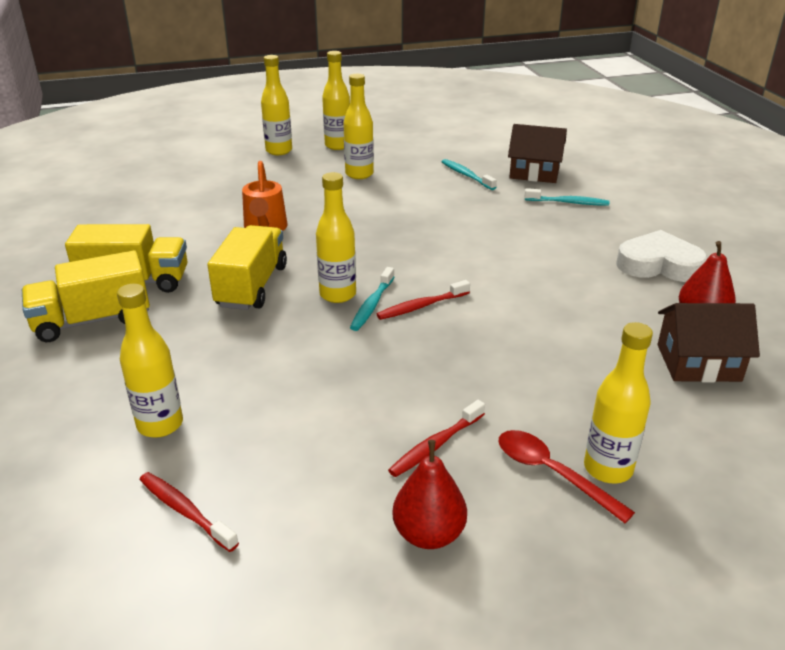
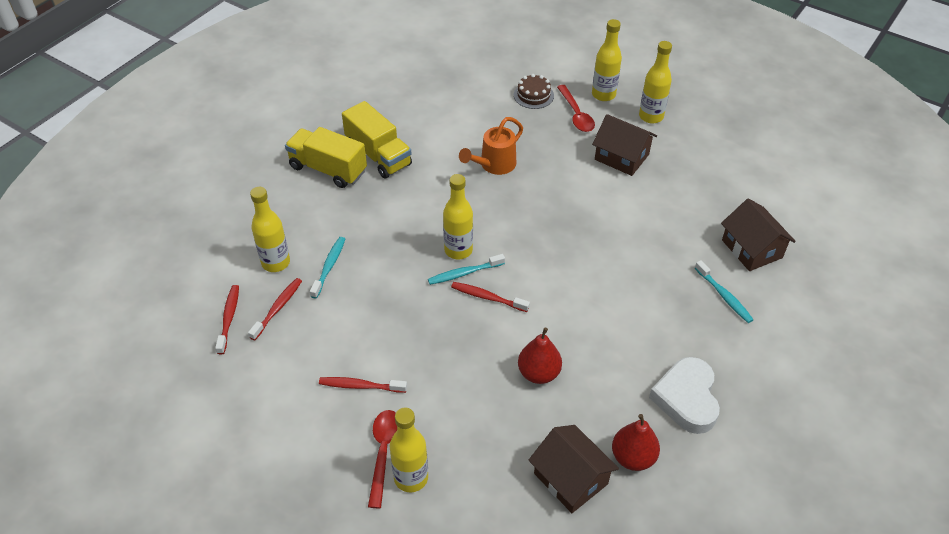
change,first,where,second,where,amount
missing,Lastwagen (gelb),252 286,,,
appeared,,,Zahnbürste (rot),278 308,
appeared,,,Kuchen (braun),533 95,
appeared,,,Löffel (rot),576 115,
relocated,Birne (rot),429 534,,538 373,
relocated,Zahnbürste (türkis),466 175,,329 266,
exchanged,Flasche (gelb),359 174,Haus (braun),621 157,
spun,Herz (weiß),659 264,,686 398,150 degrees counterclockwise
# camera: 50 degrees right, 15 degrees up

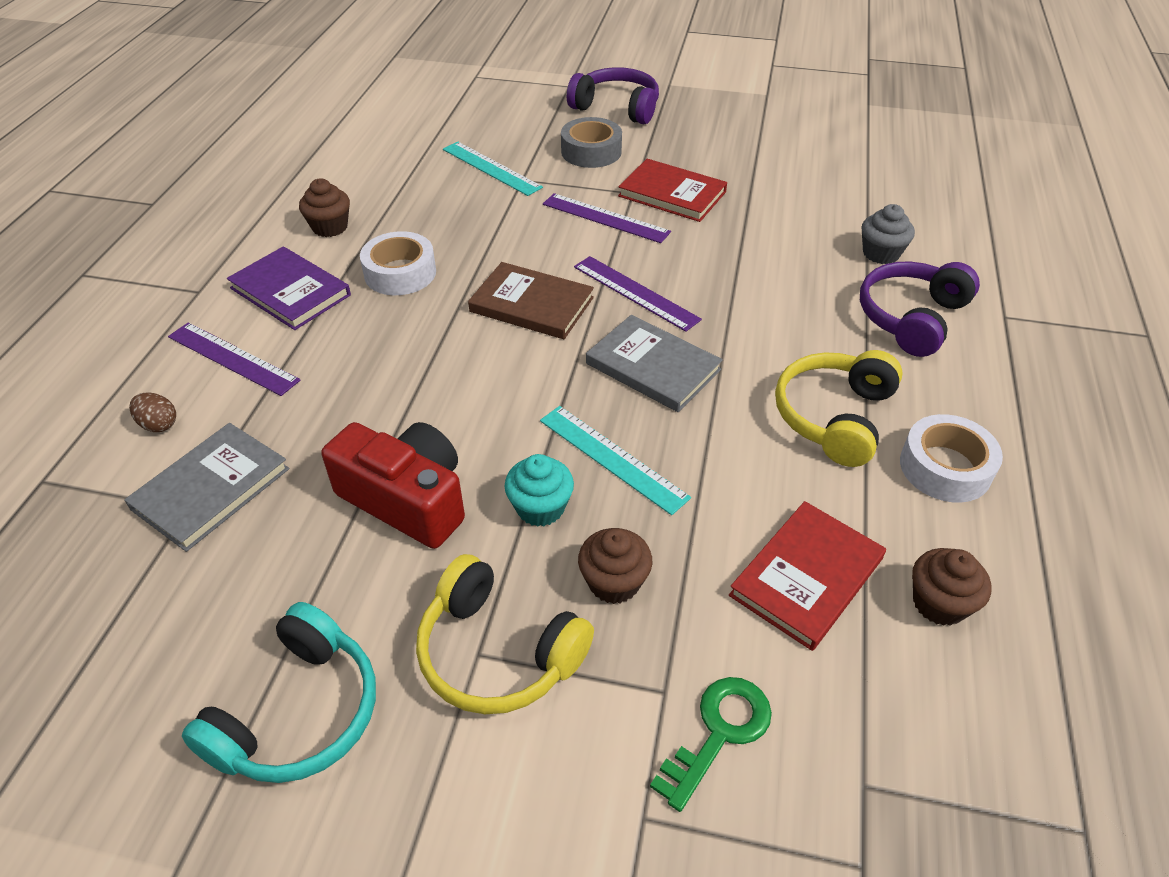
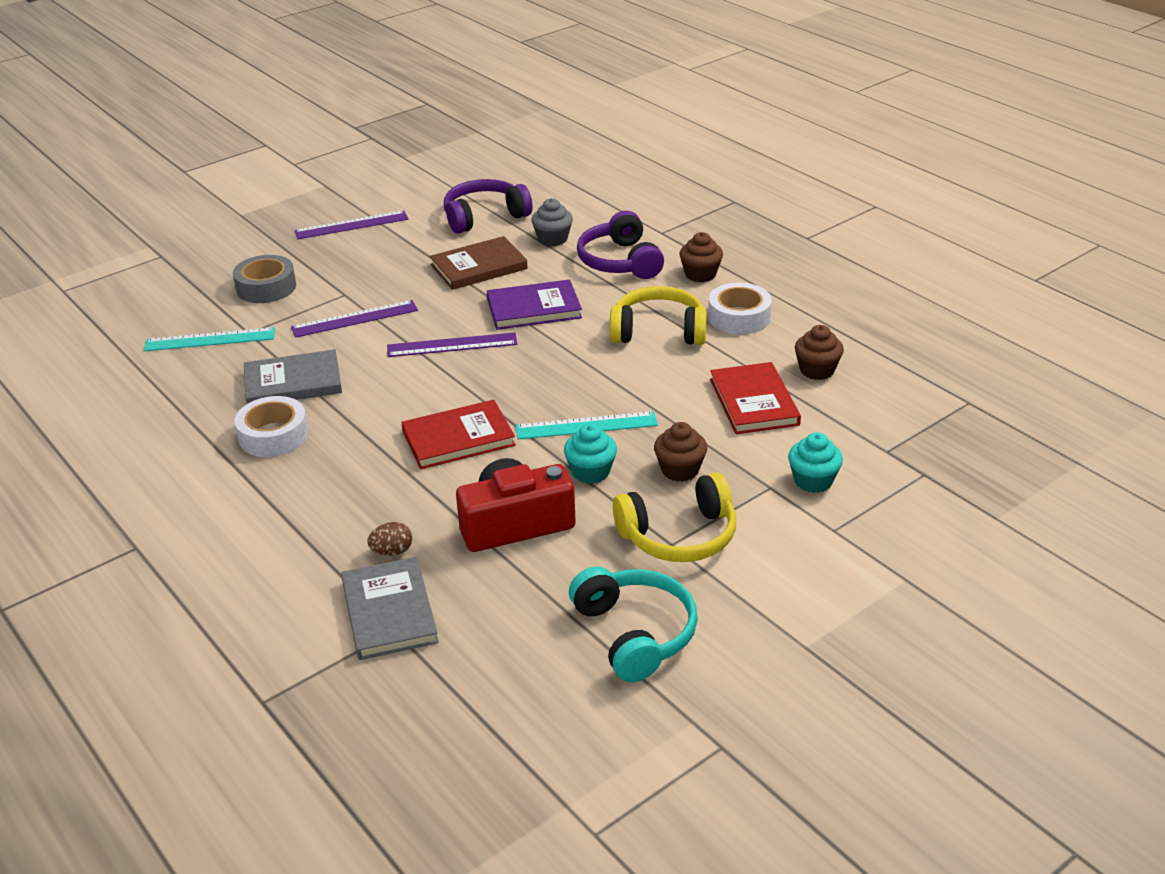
change,first,where,second,where,amount
relocated,Ei (braun),159 424,,392 551,
relocated,Lineal (lila),233 358,,351 225,
relocated,Buch (lila),290 291,,534 308,
relocated,Muffin (braun),330 227,,700 274,
relocated,Buch (braun),531 305,,479 267,
relocated,Kopfhörer (lila),617 108,,484 217,
relocated,Buch (grau),653 367,,293 382,
relocated,Buch (rot),672 194,,458 438,
exchanged,Schlüssel (grün),719 732,Muffin (türkis),813 481,
spun,Kopfhörer (gelb),834 417,,658 331,120 degrees clockwise
# camera: 50 degrees left, 10 degrees down

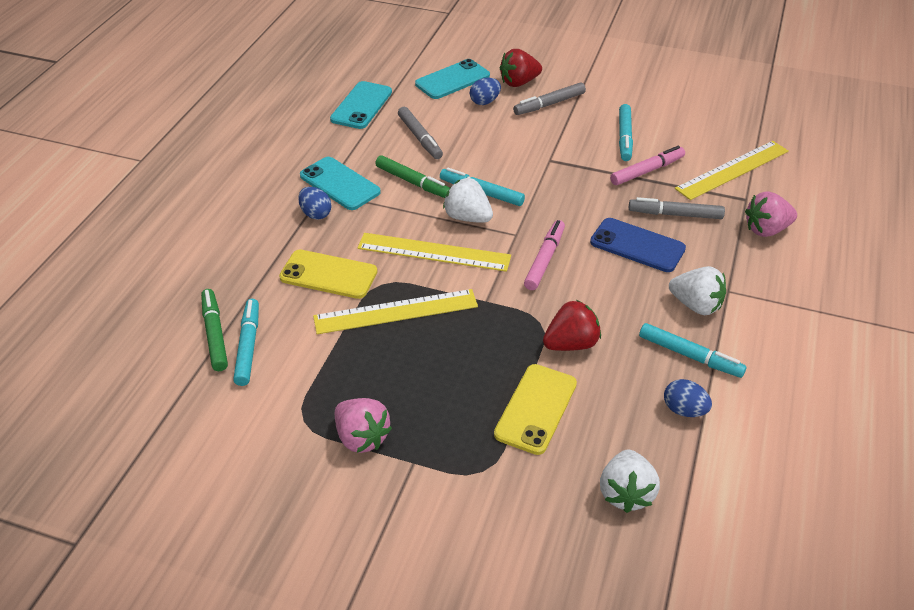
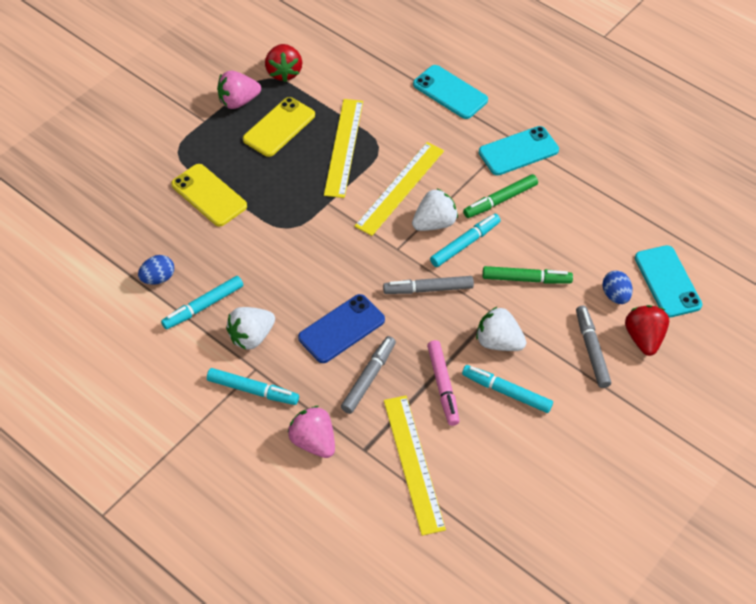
change,first,where,second,where,amount
missing,Ei (blau),316 214,,,
missing,Filzstift (rosa),544 260,,,
relocated,Filzstift (grün),215 334,,526 279,
relocated,Filzstift (türkis),248 346,,252 390,
relocated,Handy (gelb),328 275,,279 127,
relocated,Handy (türkis),361 106,,450 92,
relocated,Filzstift (grau),420 138,,428 289,
relocated,Erdbeere (rot),571 344,,284 72,
relocated,Erdbeere (weiß),626 493,,498 342,
spun,Erdbeere (rosa),766 230,,313 442,45 degrees counterclockwise
# camera: 110 degrees right, 10 degrees up

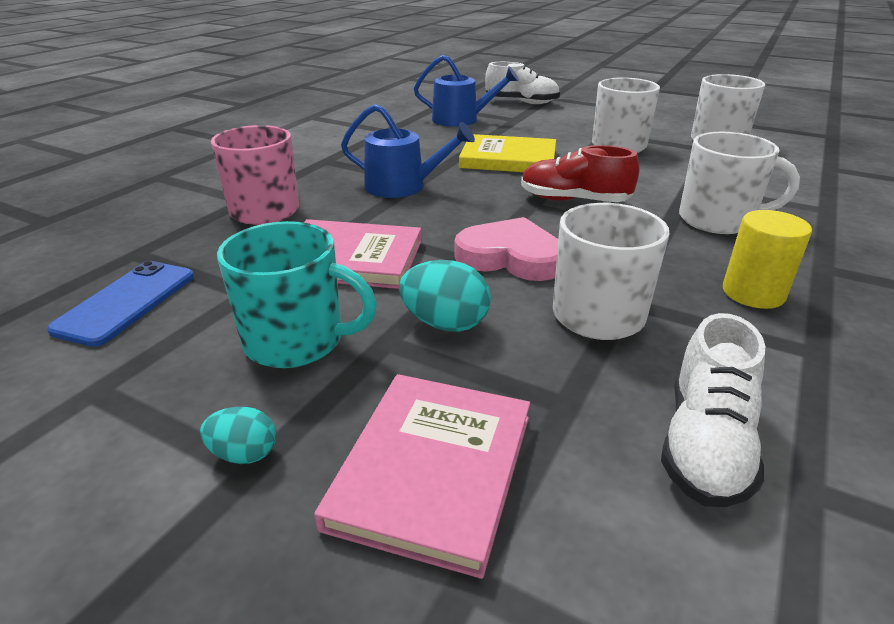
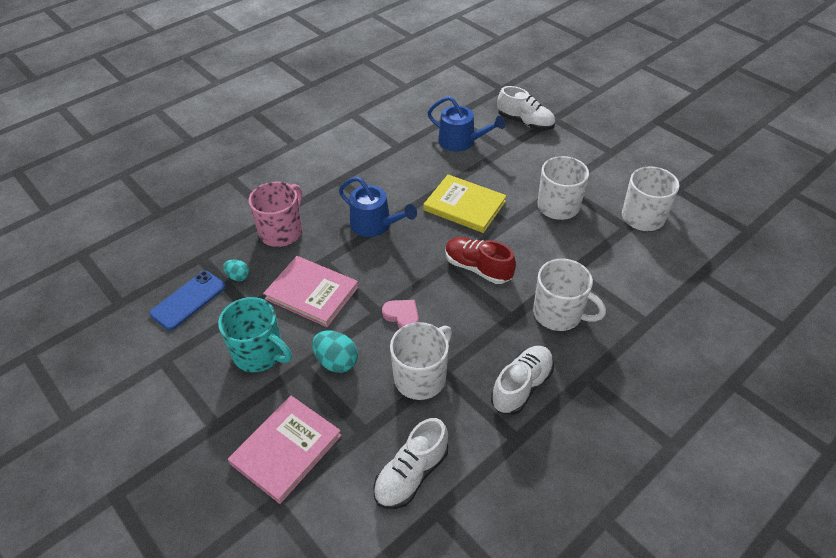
change,first,where,second,where,amount
relocated,Ei (türkis),244 454,,238 276,
exchanged,Vollzylinder (gelb),753 293,Schuh (weiß),521 386,
size,Herz (rosa),511 257,,402 316,x0.60
# camera: 20 degrees right, 15 degrees up

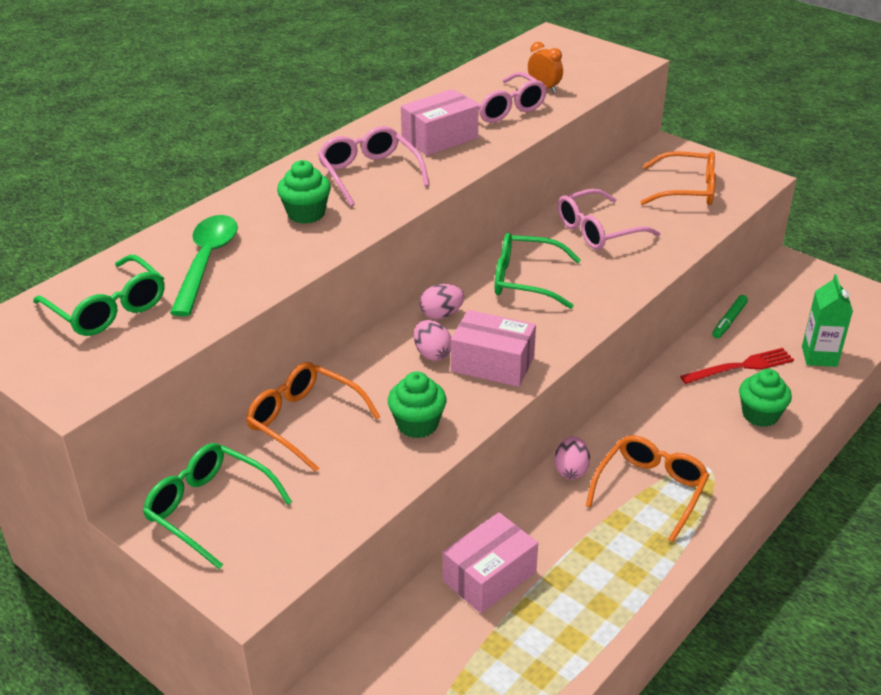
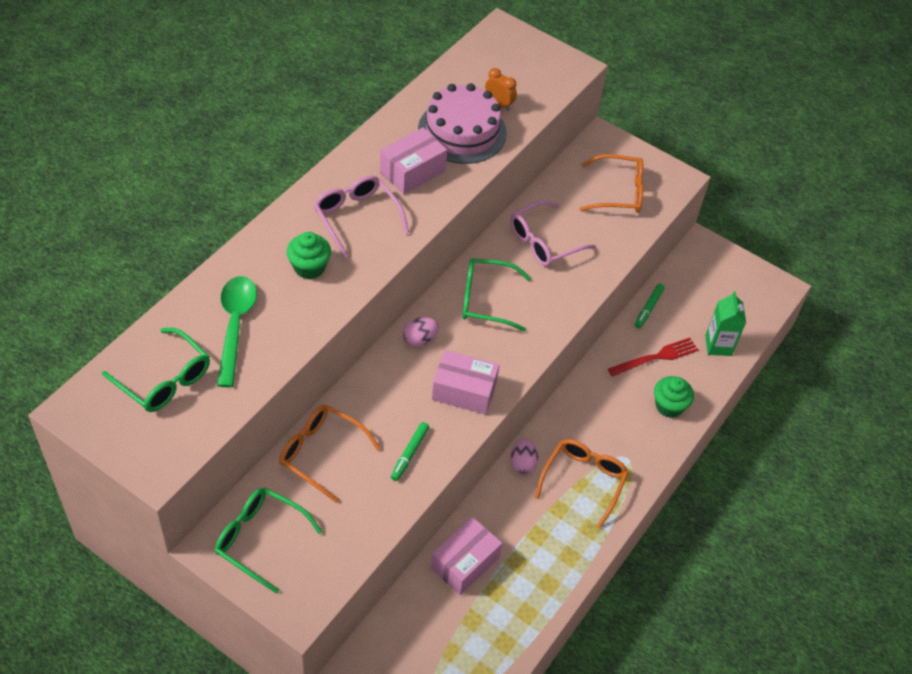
change,first,where,second,where,amount
missing,Ei (rosa),432 354,,,
exchanged,Muffin (grün),417 424,Filzstift (grün),409 454,
exchanged,Brille (rosa),500 108,Kuchen (rosa),462 131,
# camera: 10 degrees left, 15 degrees up

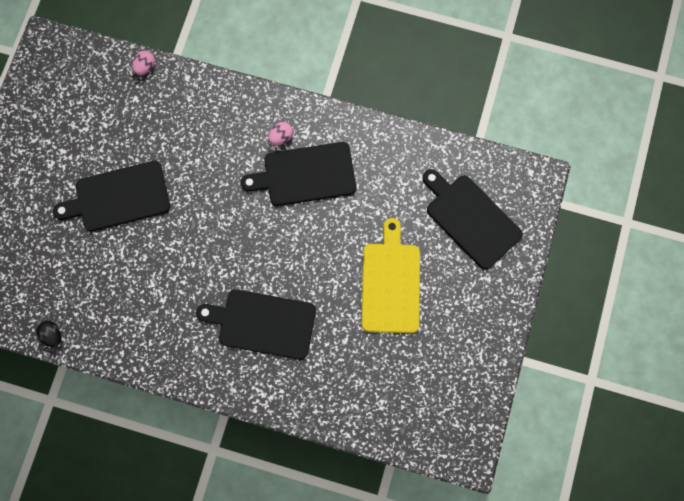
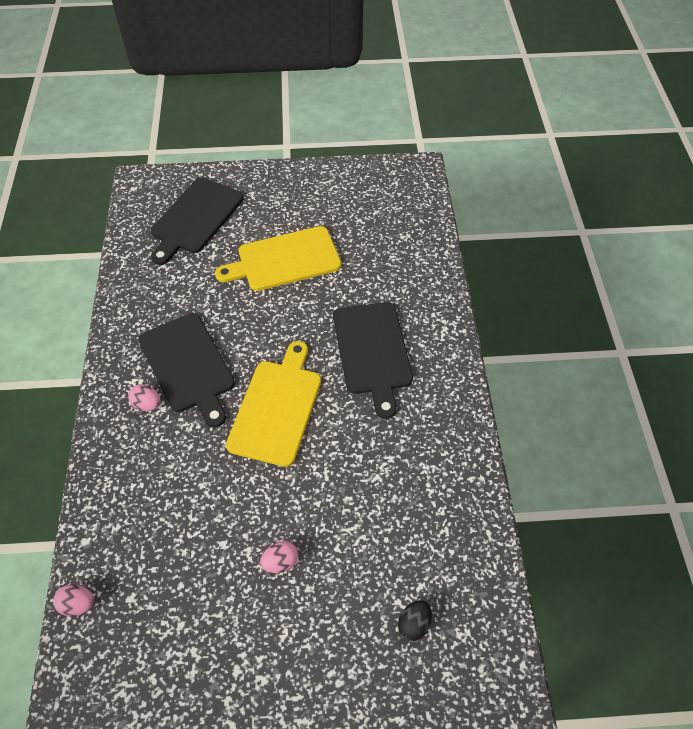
change,first,where,second,where,amount
appeared,,,Schneidebrett (gelb),277 407,
relocated,Ei (schwarz),52 335,,414 624,
exchanged,Schneidebrett (schwarz),118 197,Ei (rosa),280 562,
# camera: 110 degrees left, 20 degrees down

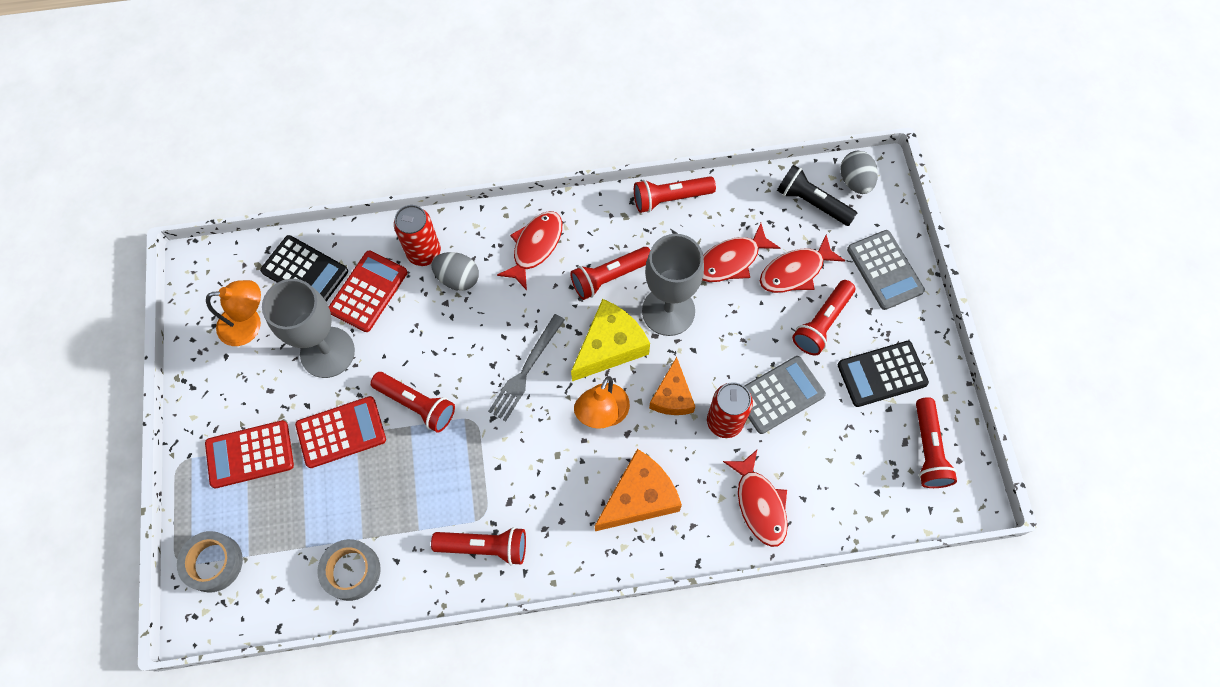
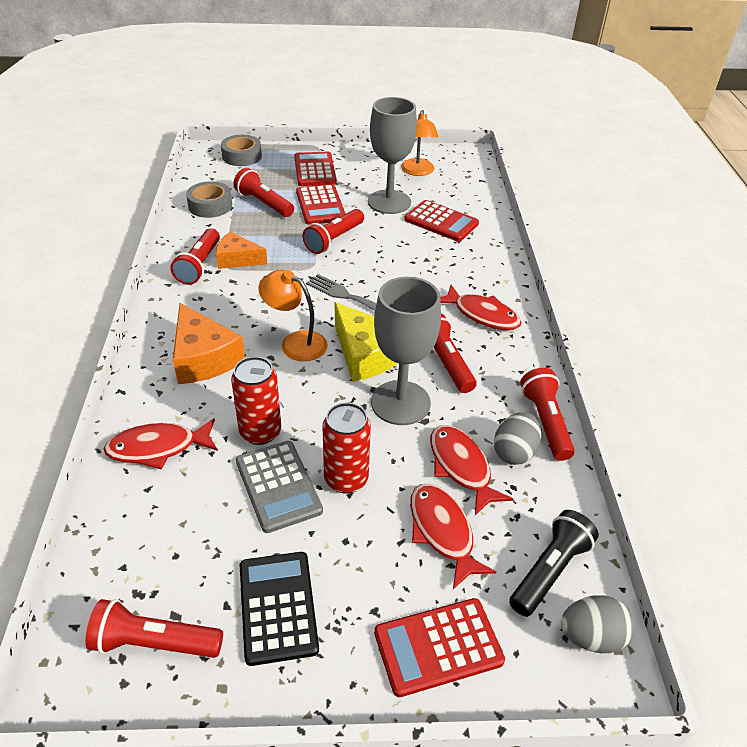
change,first,where,second,where,amount
missing,Taschenrechner (schwarz),305 271,,,
relocated,Dose (rot),424 253,,346 479,
relocated,Ei (grau),458 278,,514 452,
relocated,Käse (orange),672 396,,237 259,
relocated,Taschenlampe (rot),822 323,,264 203,
colour,Taschenrechner (grau),884 270,Taschenrechner (rot),438 647,
# camera: 95 degrees right, 25 degrees down

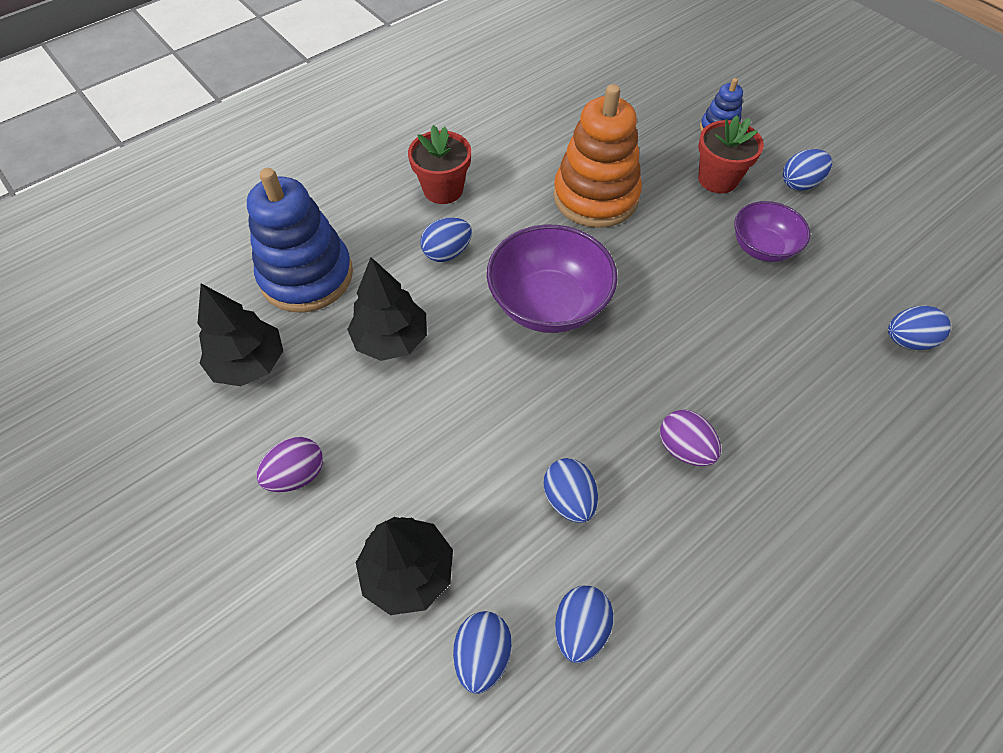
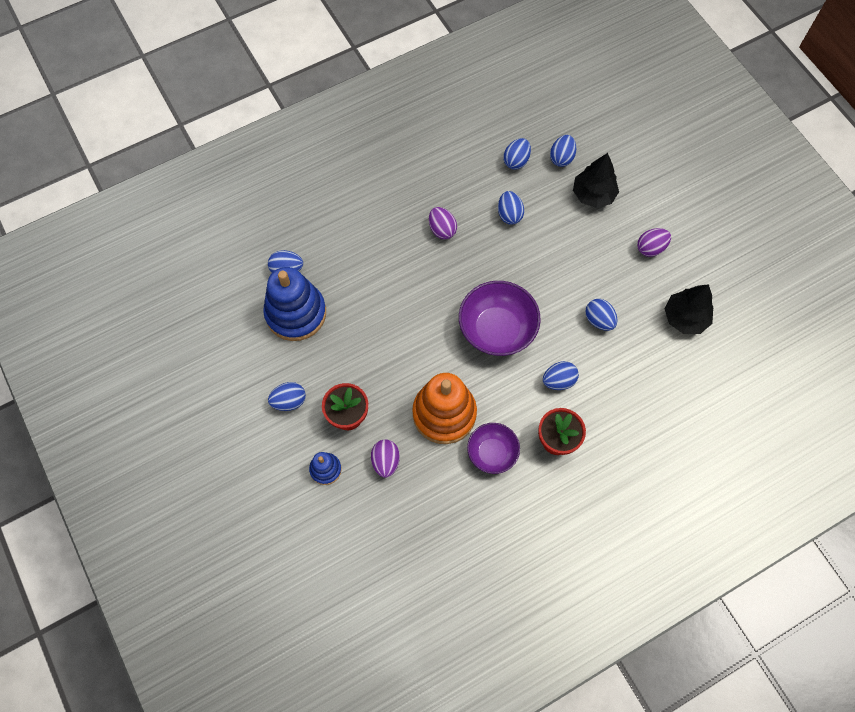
change,first,where,second,where,amount
appeared,,,Ei (lila),385 461,
relocated,Stapelspielzeug (blau),306 276,,296 313,
relocated,Schüssel (lila),762 247,,492 453,
exchanged,Baum (schwarz),391 339,Ei (blau),599 320,
# camera: 170 degrees left, 10 degrees up

